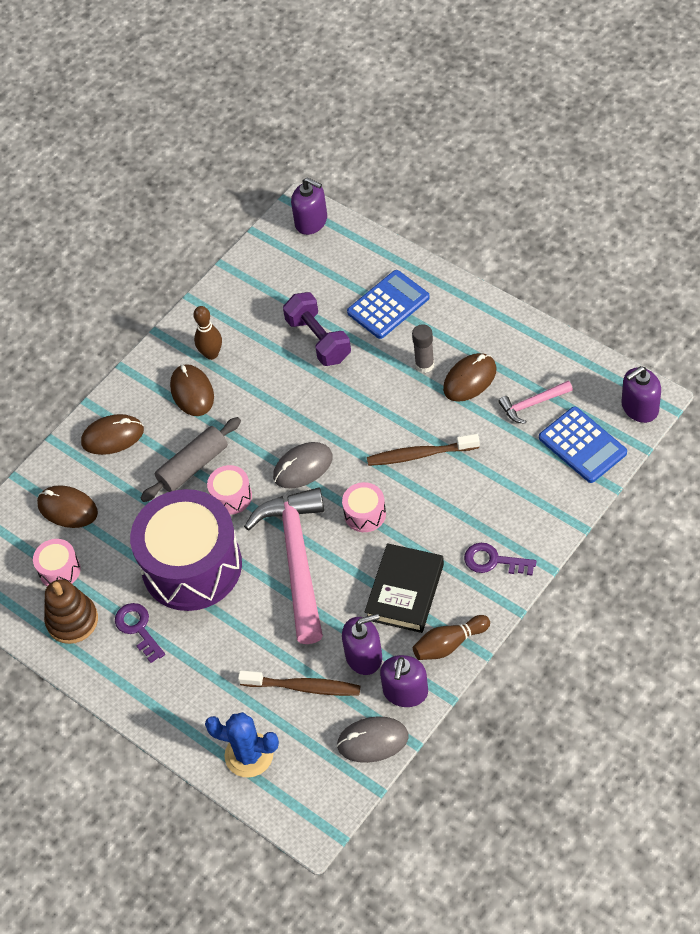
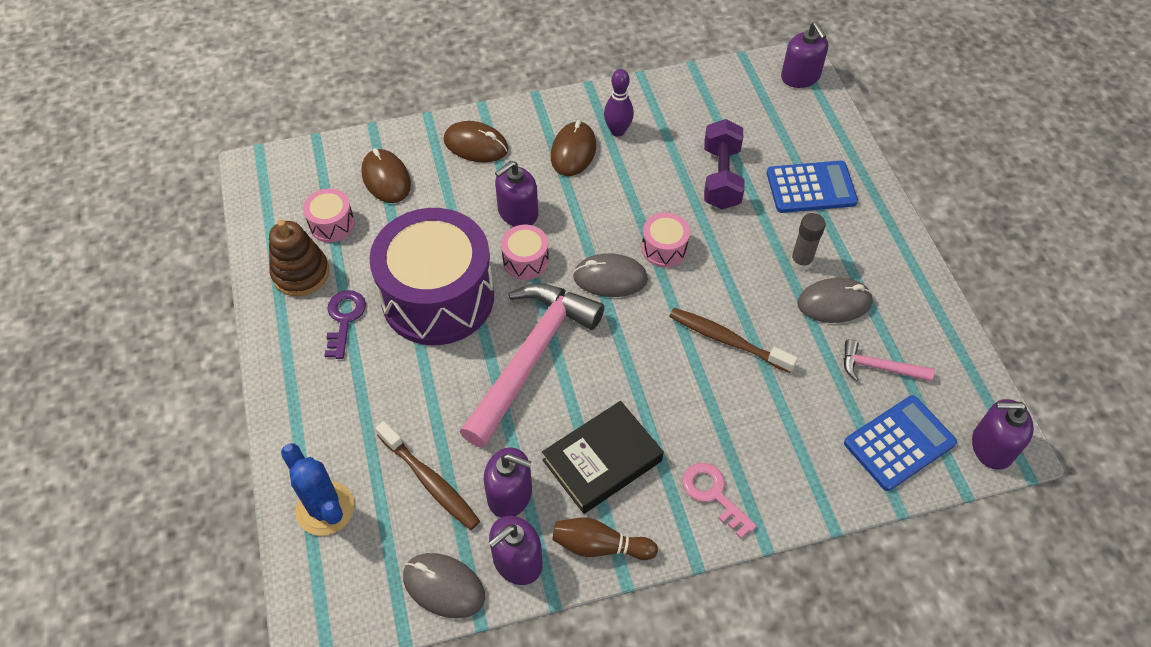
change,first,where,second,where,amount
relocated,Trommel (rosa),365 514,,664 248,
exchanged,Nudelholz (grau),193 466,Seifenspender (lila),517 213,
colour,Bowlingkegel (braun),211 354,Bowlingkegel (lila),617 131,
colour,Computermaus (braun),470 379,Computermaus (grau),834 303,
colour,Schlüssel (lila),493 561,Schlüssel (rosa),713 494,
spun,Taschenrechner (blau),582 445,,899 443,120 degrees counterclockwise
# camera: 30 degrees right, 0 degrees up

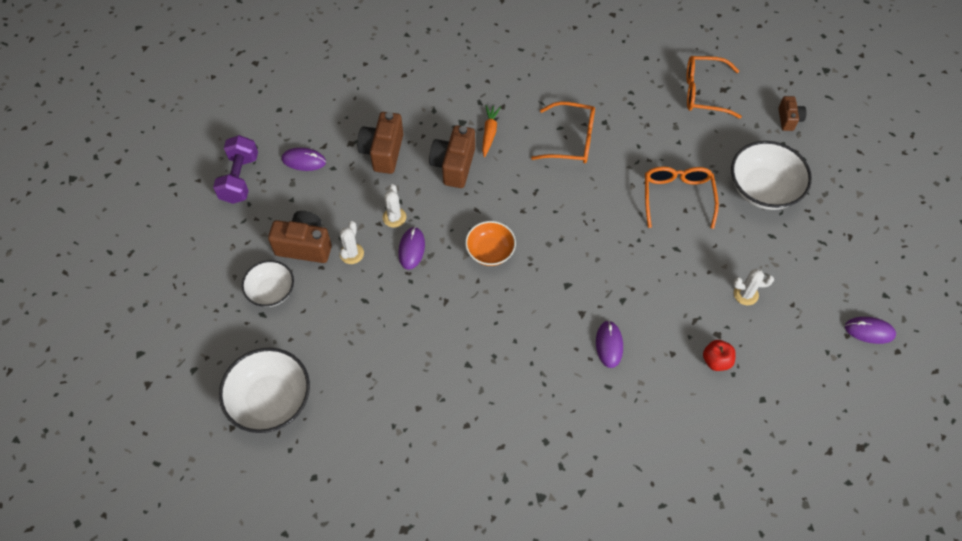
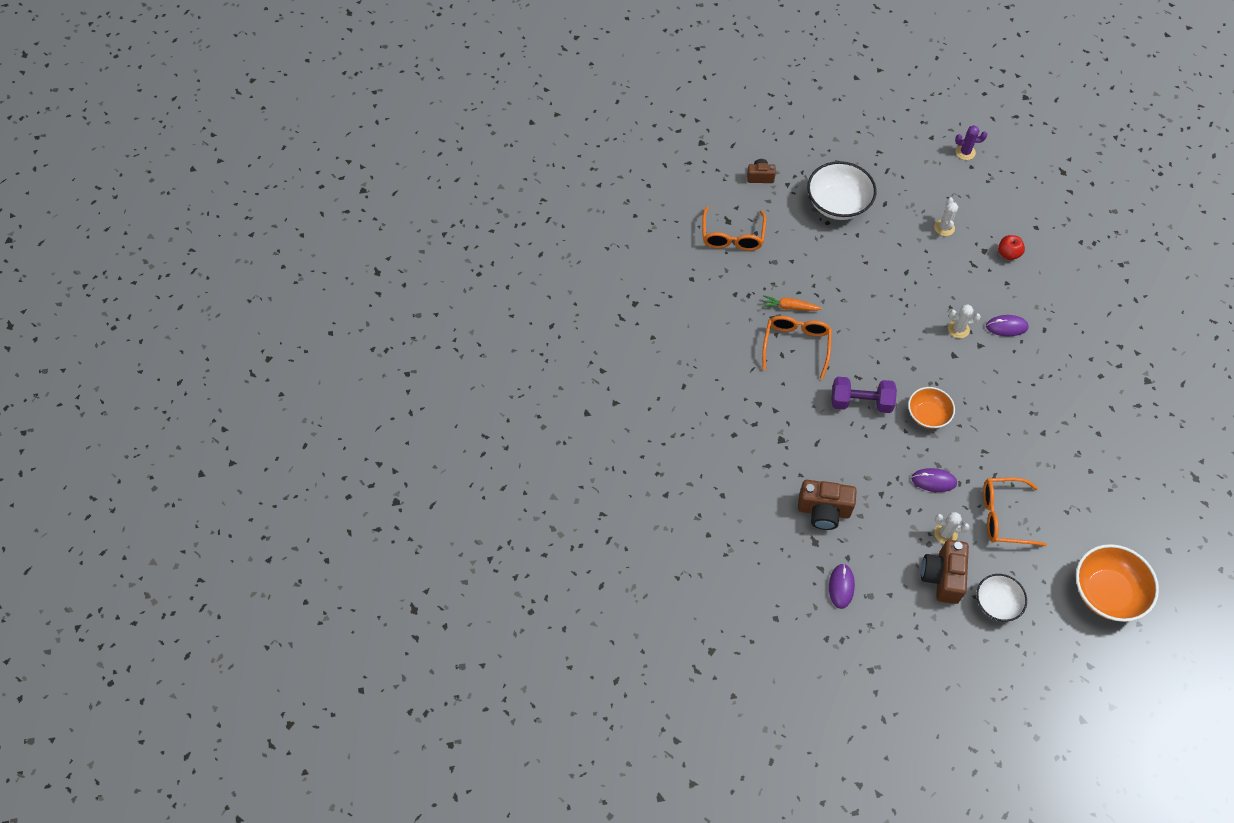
change,first,where,second,where,amount
missing,Kamera (braun),454 165,,,
relocated,Hantel (lila),240 178,,861 402,
relocated,Kaktus (weiß),394 217,,958 329,
relocated,Karotte (orange),489 133,,789 307,
relocated,Brille (orange),677 197,,1004 516,
exchanged,Computermaus (lila),869 331,Kaktus (lila),965 152,
colour,Schüssel (weiß),271 400,Schüssel (orange),1107 592,
# camera: 90 degrees left, 0 degrees up

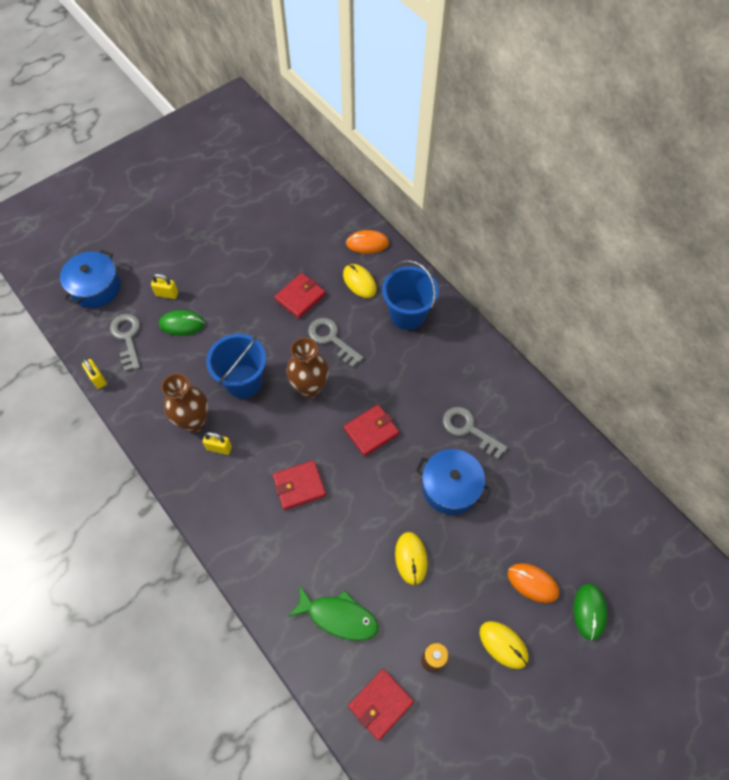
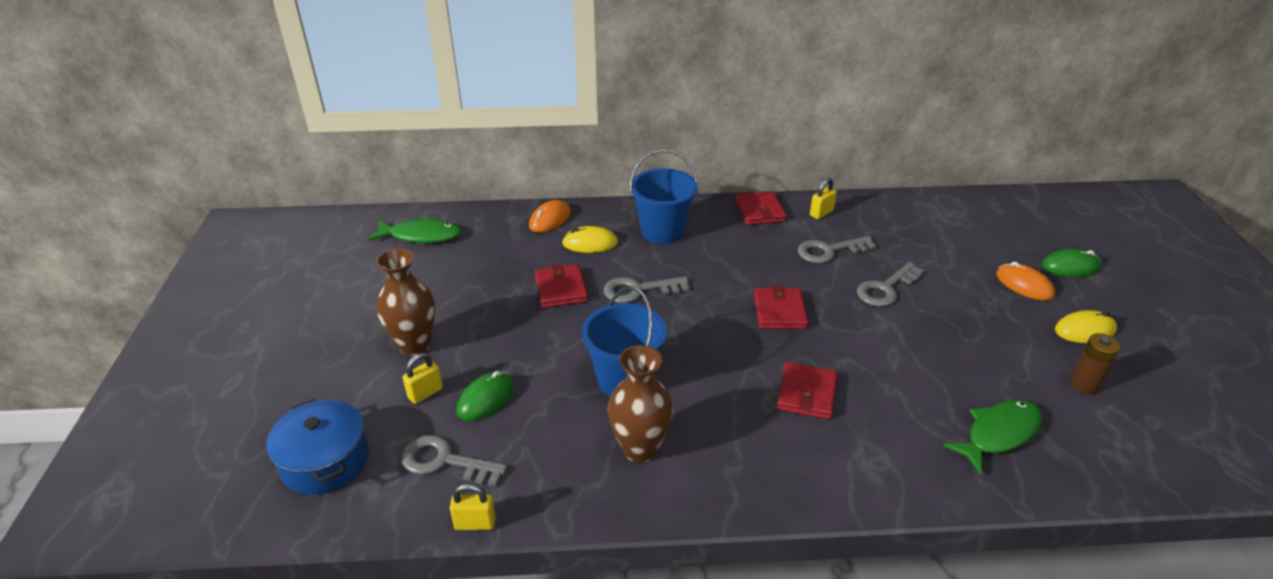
change,first,where,second,where,amount
missing,Computermaus (gelb),411 558,,,
appeared,,,Fisch (grün),421 236,
relocated,Vorhängeschloss (gelb),219 448,,821 213,
relocated,Vase (braun),310 388,,414 345,
relocated,Geldbörse (rot),380 704,,759 211,
exchanged,Kochtopf (blau),450 487,Schlüssel (grau),886 288,
spun,Computermaus (orange),532 583,,1024 285,75 degrees clockwise
spun,Computermaus (grün),589 611,,1070 266,45 degrees counterclockwise
# camera: 55 degrees left, 25 degrees down

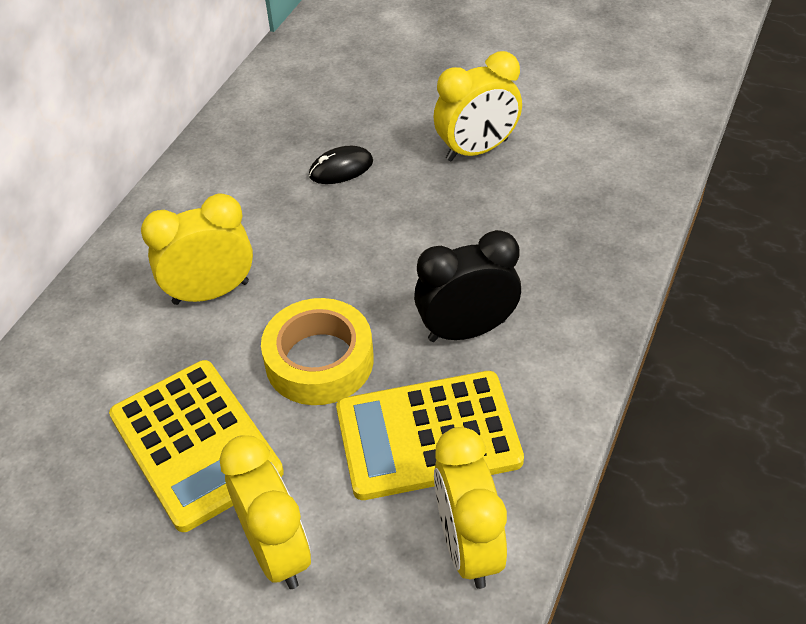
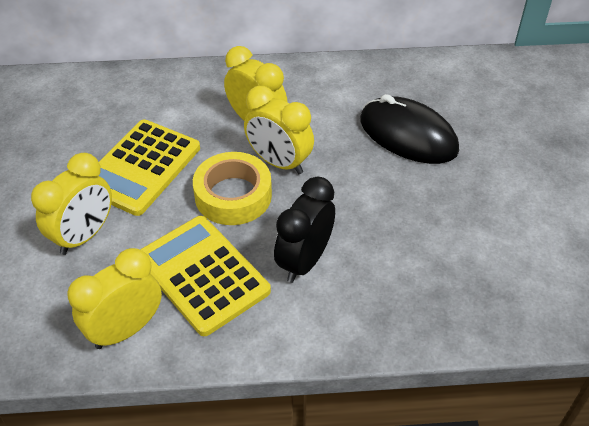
change,first,where,second,where,amount
relocated,Wecker (gelb),477 150,,279 162,
spun,Wecker (schwarz),467 330,,304 261,105 degrees counterclockwise
size,Computermaus (schwarz),341 169,,408 135,x2.06
# camera: 60 degrees right, 0 degrees up

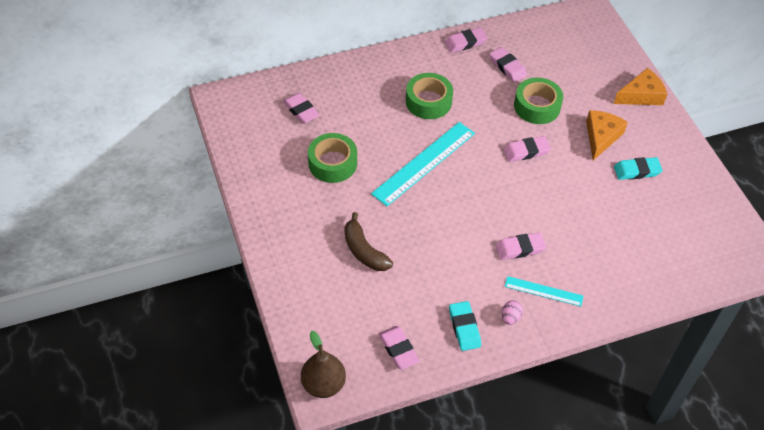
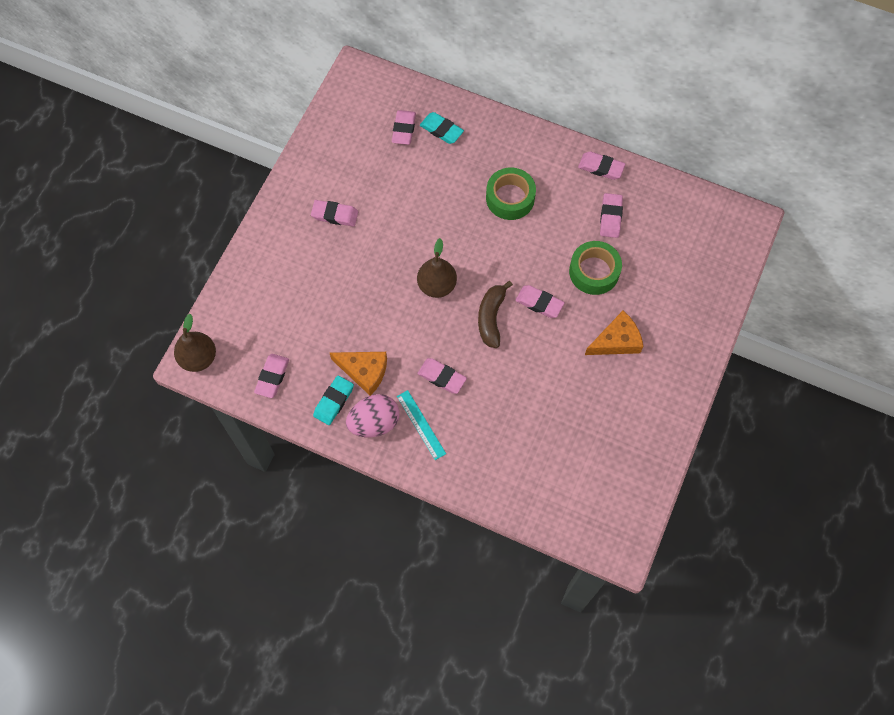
change,first,where,second,where,amount
missing,Klebeband (grün),332 163,,,
missing,Lineal (türkis),424 163,,,
appeared,,,Radiergummi (rosa),335 215,
appeared,,,Birne (braun),437 285,
relocated,Banane (braun),364 251,,491 318,
relocated,Käse (orange),641 95,,364 371,
relocated,Radiergummi (türkis),637 171,,441 130,
size,Ei (rosa),510 317,,374 422,x2.06
# camera: 45 degrees right, 15 degrees up

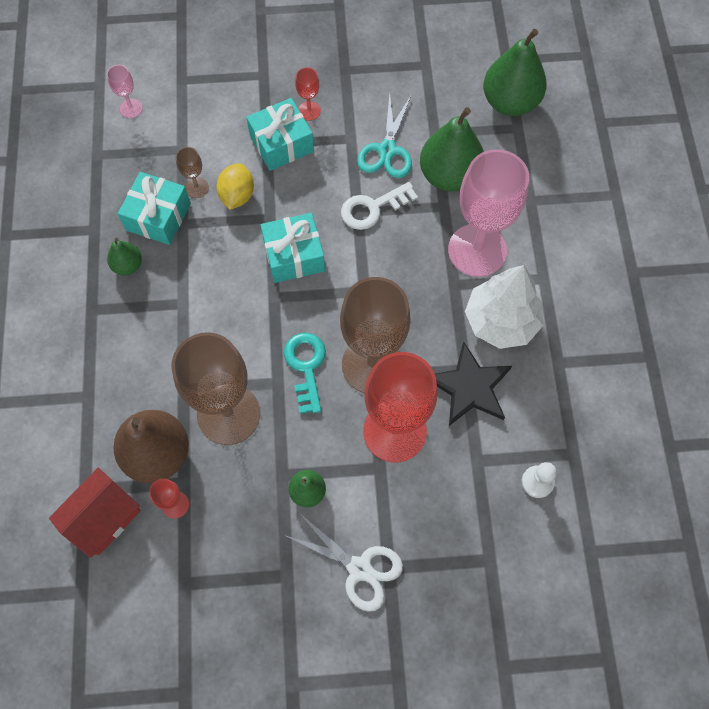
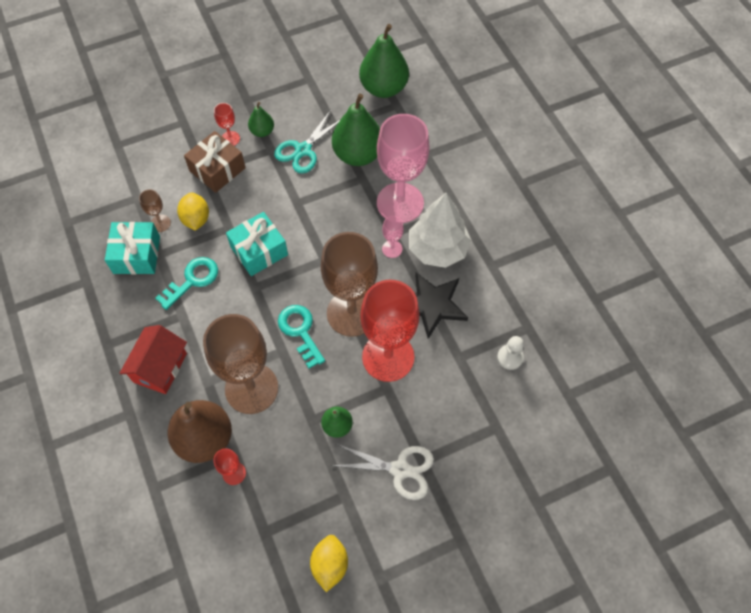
change,first,where,second,where,amount
missing,Schlüssel (weiß),372 208,,,
appeared,,,Schlüssel (türkis),192 280,
appeared,,,Zitrone (gelb),330 564,
relocated,Haus (rot),103 518,,160 367,
relocated,Kelch (rosa),131 108,,392 249,
relocated,Birne (grün),128 265,,262 131,
colour,Geschenk (türkis),281 143,Geschenk (braun),217 169,
spun,Schere (türkis),387 150,,303 150,45 degrees clockwise
# camera: 20 degrees left, 5 degrees down

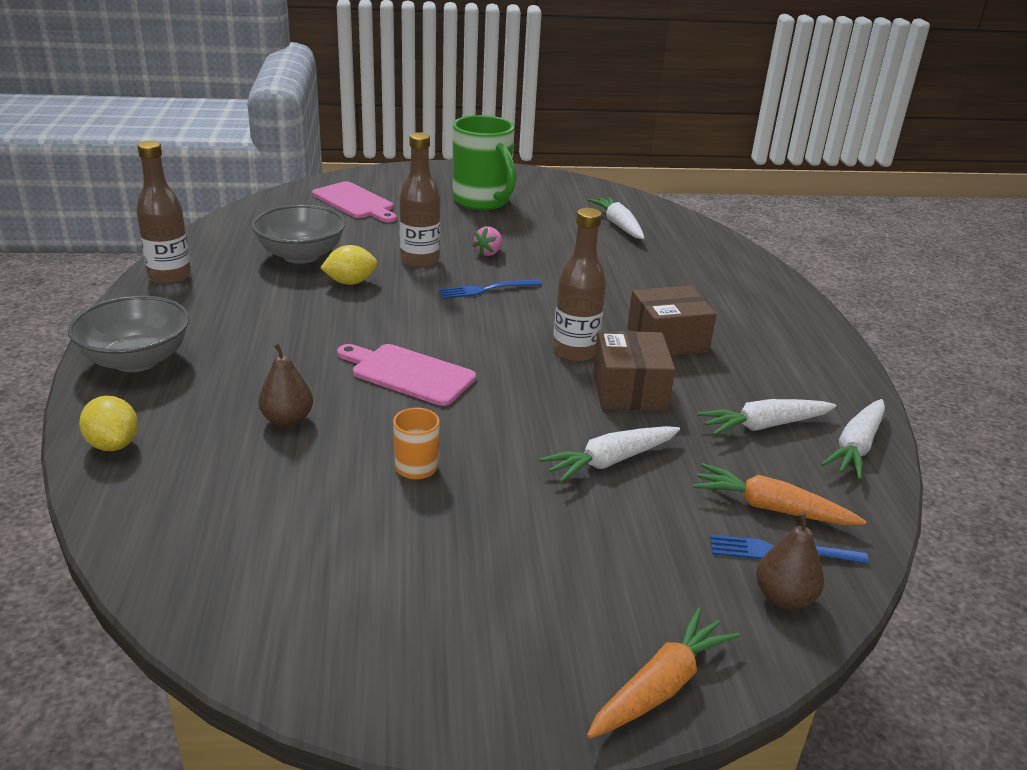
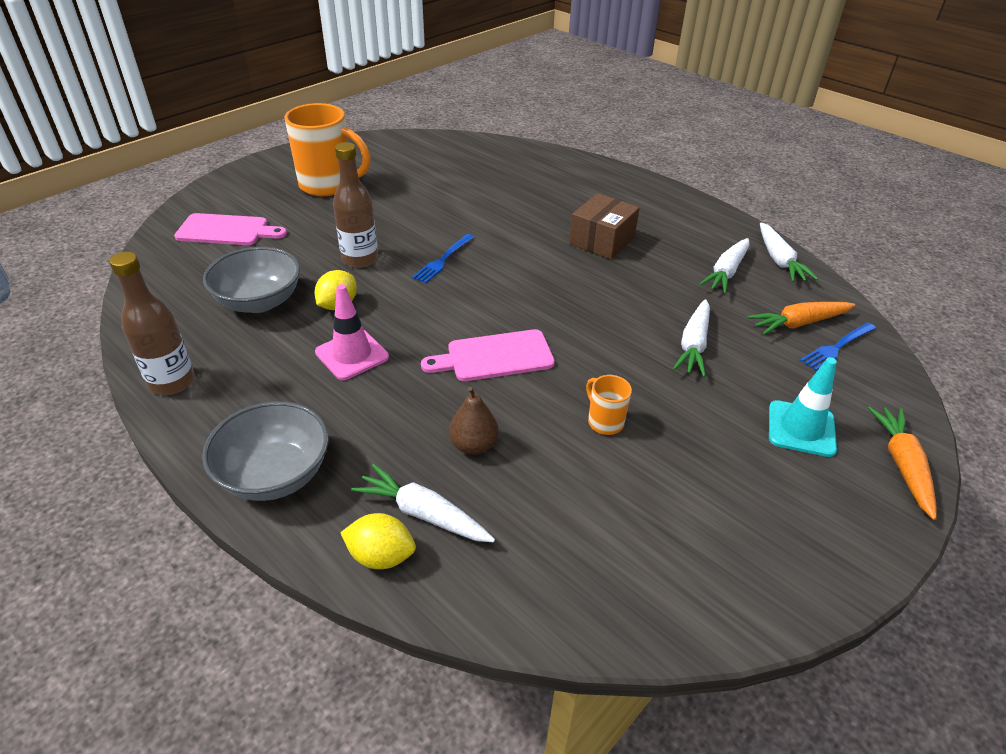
change,first,where,second,where,amount
missing,Erdbeere (rosa),489 253,,,
missing,Flasche (braun),575 351,,,
missing,Schachtel (braun),629 390,,,
missing,Birne (braun),784 598,,,
appeared,,,Leitkegel (rosa),352 355,
appeared,,,Leitkegel (türkis),801 428,
relocated,Karotte (weiß),618 225,,423 514,
colour,Tasse (grün),482 201,Tasse (orange),328 185,
# camera: 40 degrees left, 10 degrees up

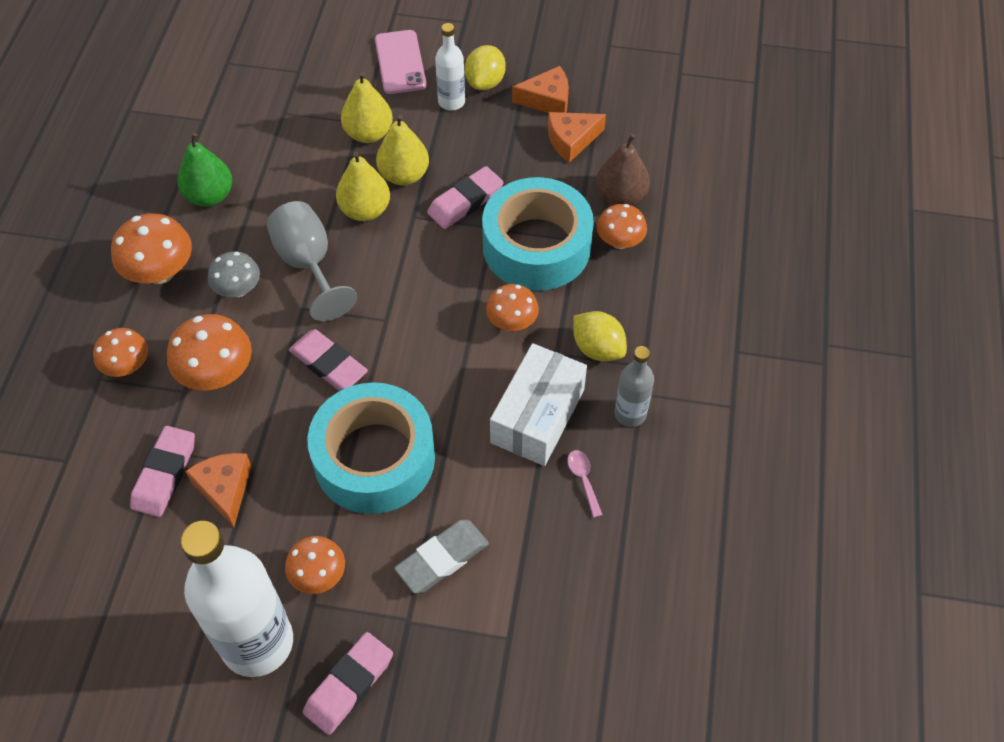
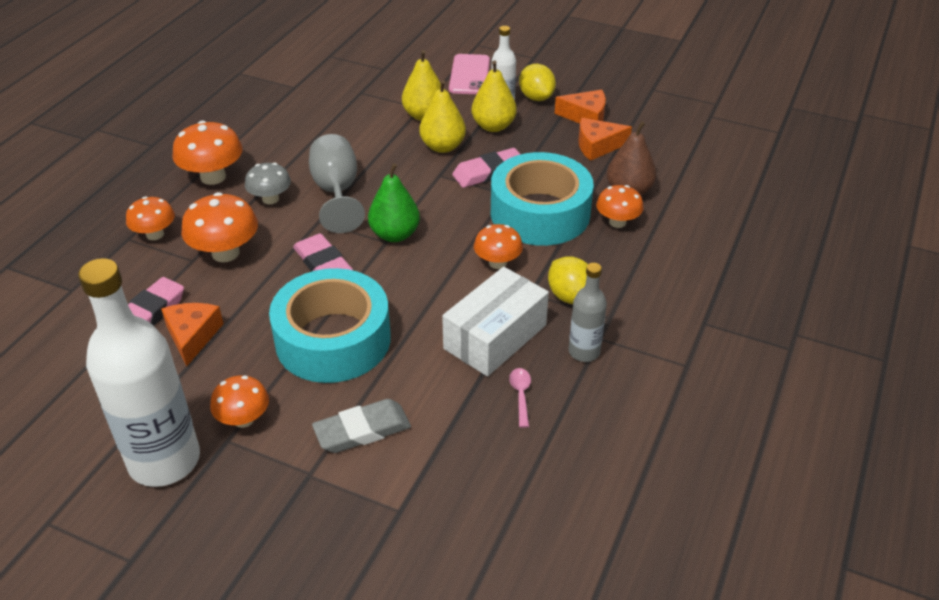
change,first,where,second,where,amount
missing,Radiergummi (rosa),349 685,,,
relocated,Birne (grün),210 196,,395 234,
relocated,Birne (gelb),365 210,,493 126,
spun,Zitrone (gelb),485 82,,536 97,60 degrees counterclockwise
# camera: 15 degrees right, 15 degrees down

